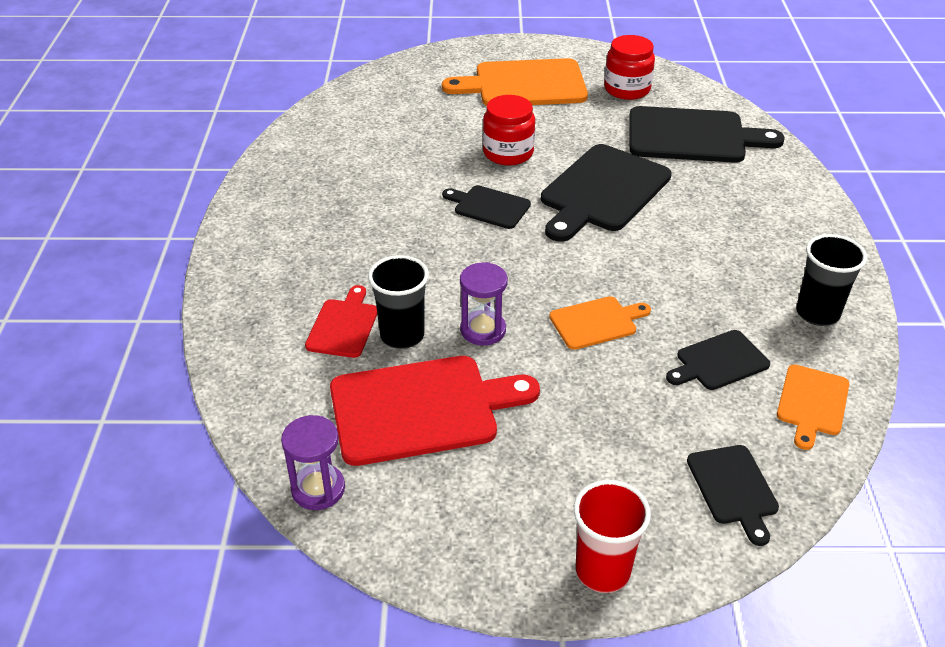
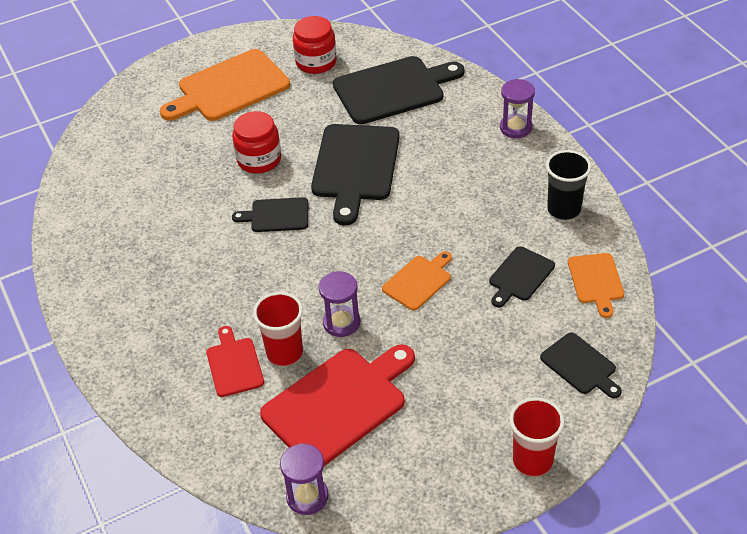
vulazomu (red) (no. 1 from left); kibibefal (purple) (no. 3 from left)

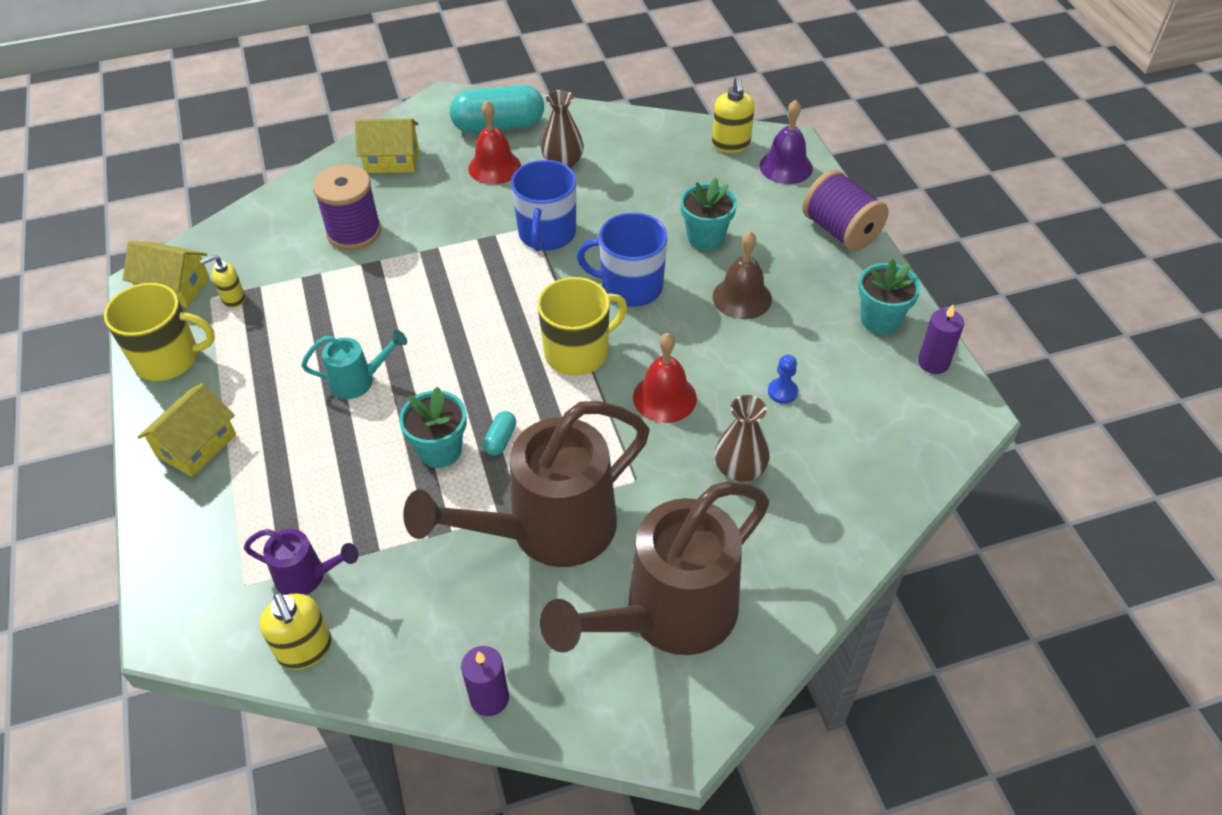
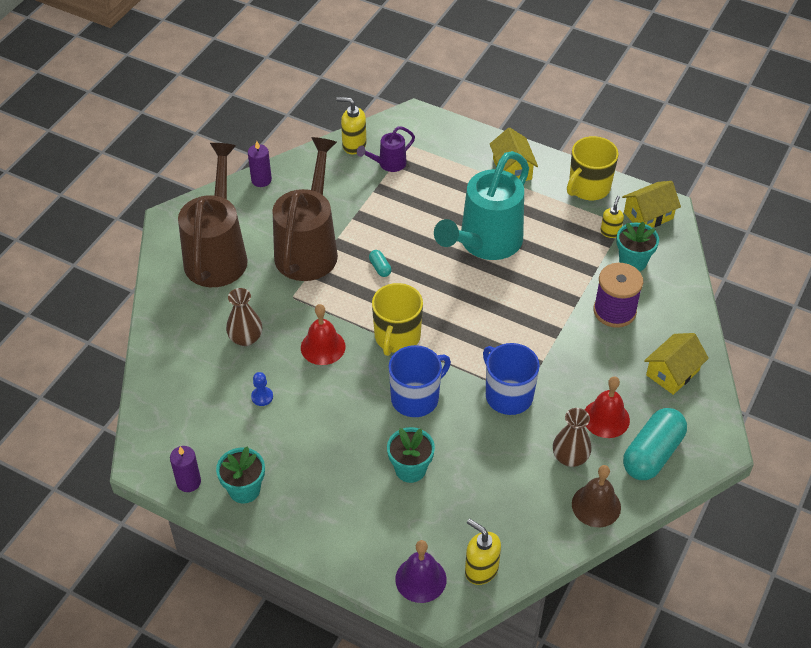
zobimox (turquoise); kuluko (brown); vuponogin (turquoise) (no. 3 from left); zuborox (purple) (no. 2 from left in the first image)

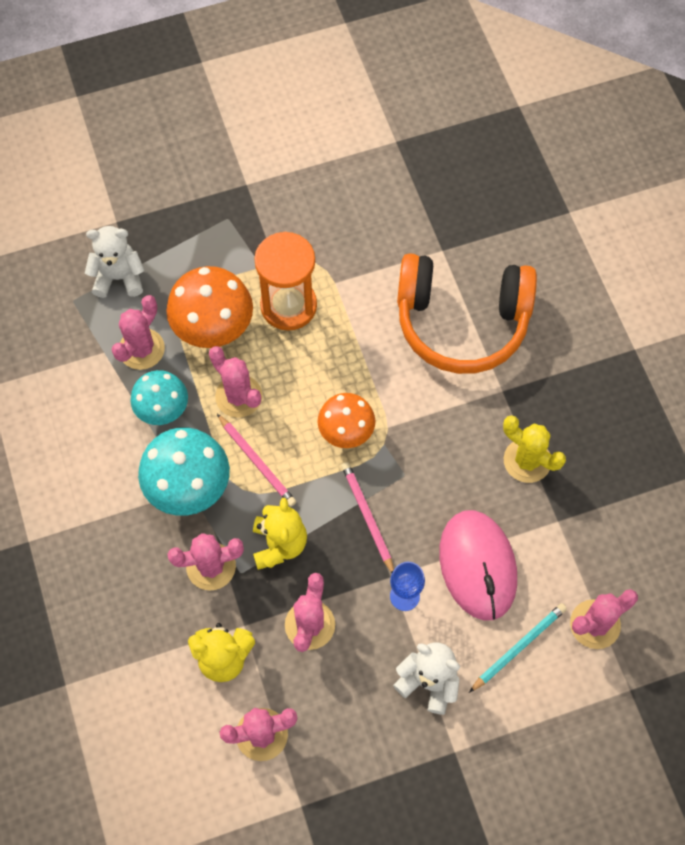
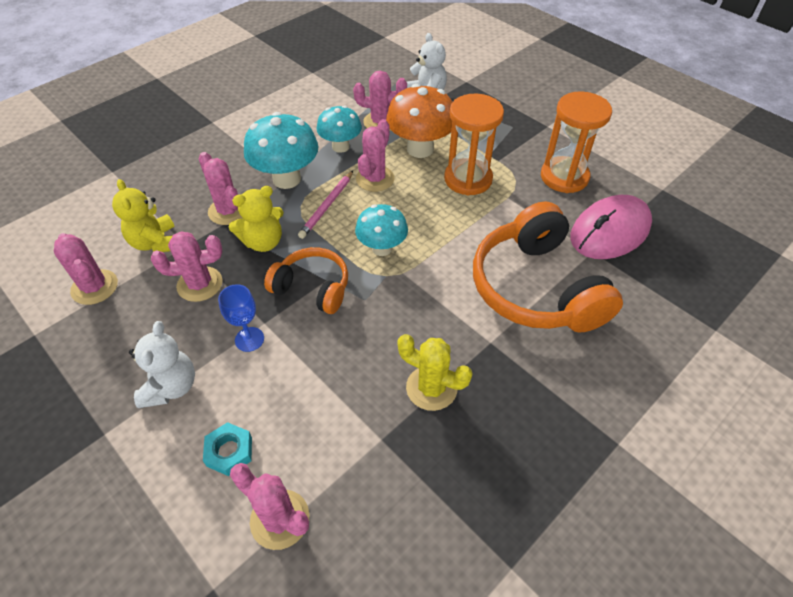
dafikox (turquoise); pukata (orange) (no. 1 from left); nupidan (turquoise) (no. 3 from left); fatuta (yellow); kibibefal (orange) (no. 2 from left); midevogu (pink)

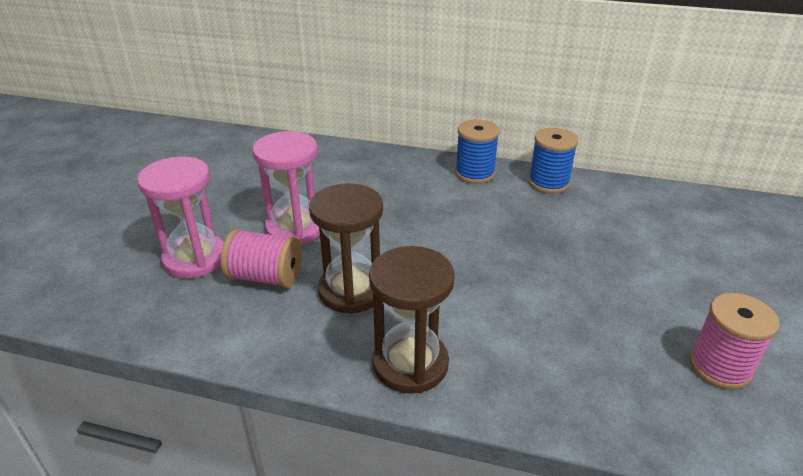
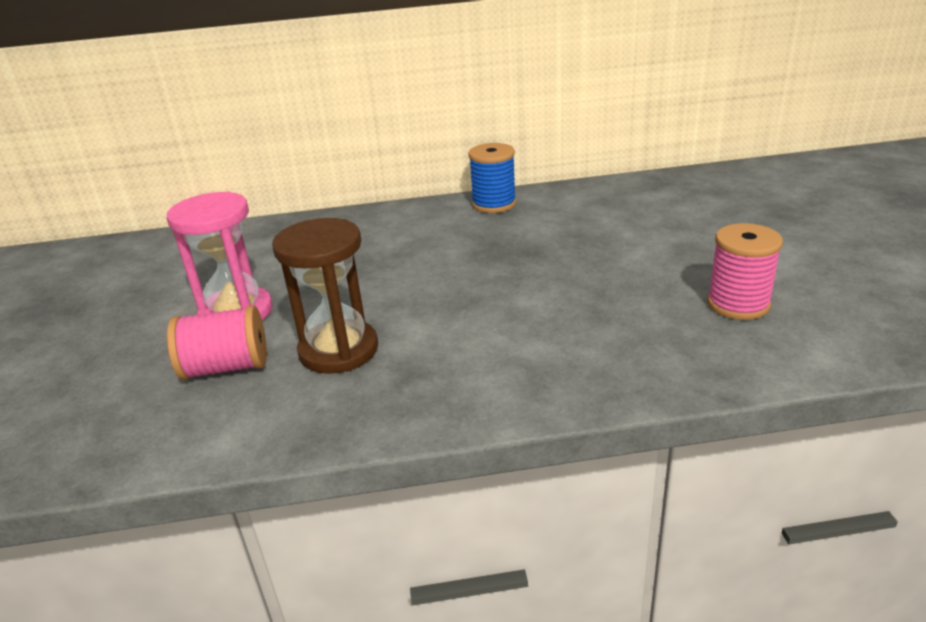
kibibefal (pink) (no. 1 from left in the first image); kibibefal (brown) (no. 2 from left in the first image); zuborox (blue) (no. 1 from left in the first image)

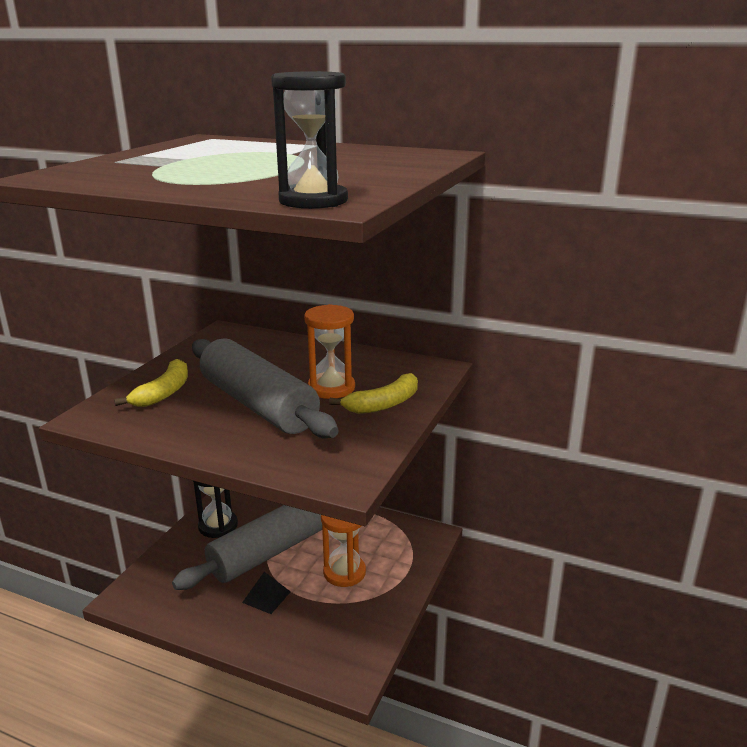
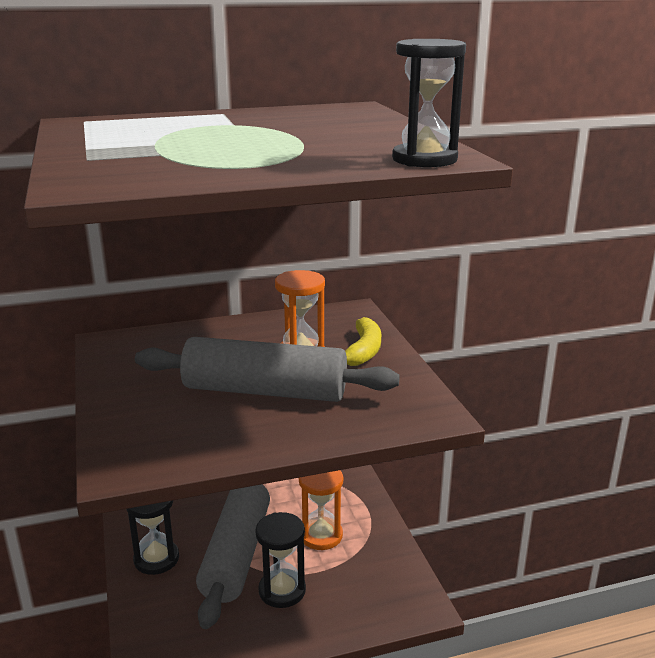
kibibefal (black) (no. 2 from left); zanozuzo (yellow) (no. 1 from left in the first image)

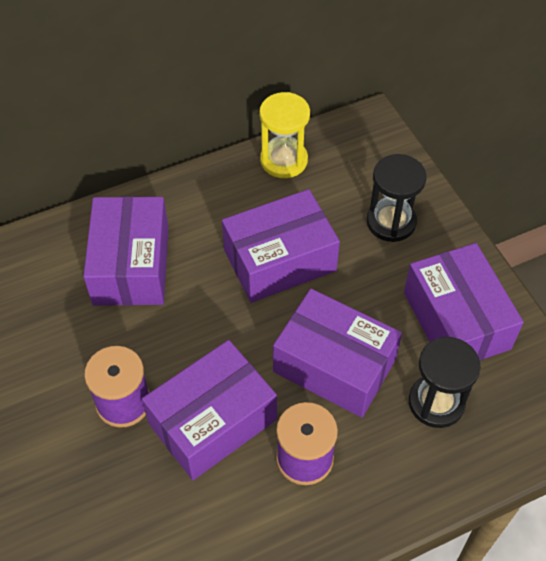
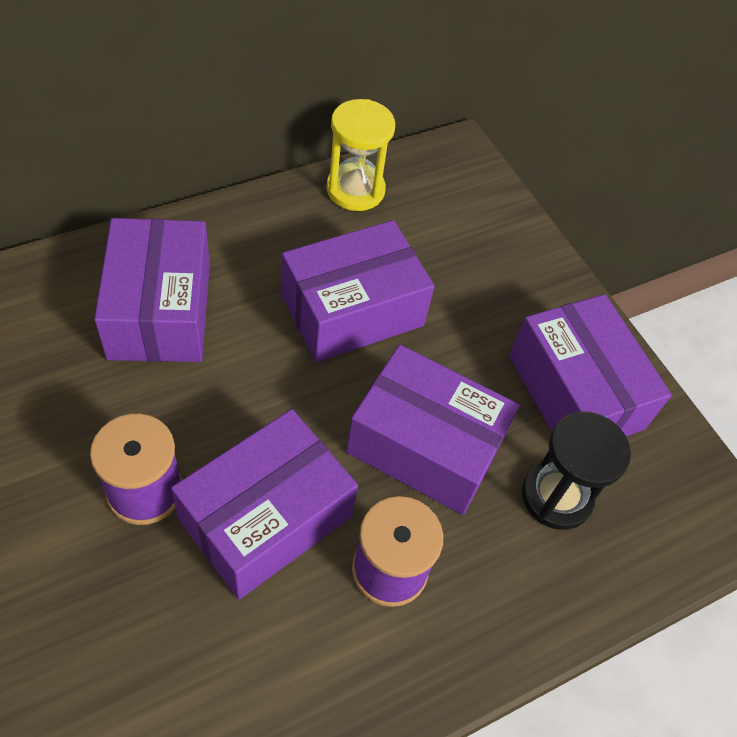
kibibefal (black) (no. 1 from left in the first image)

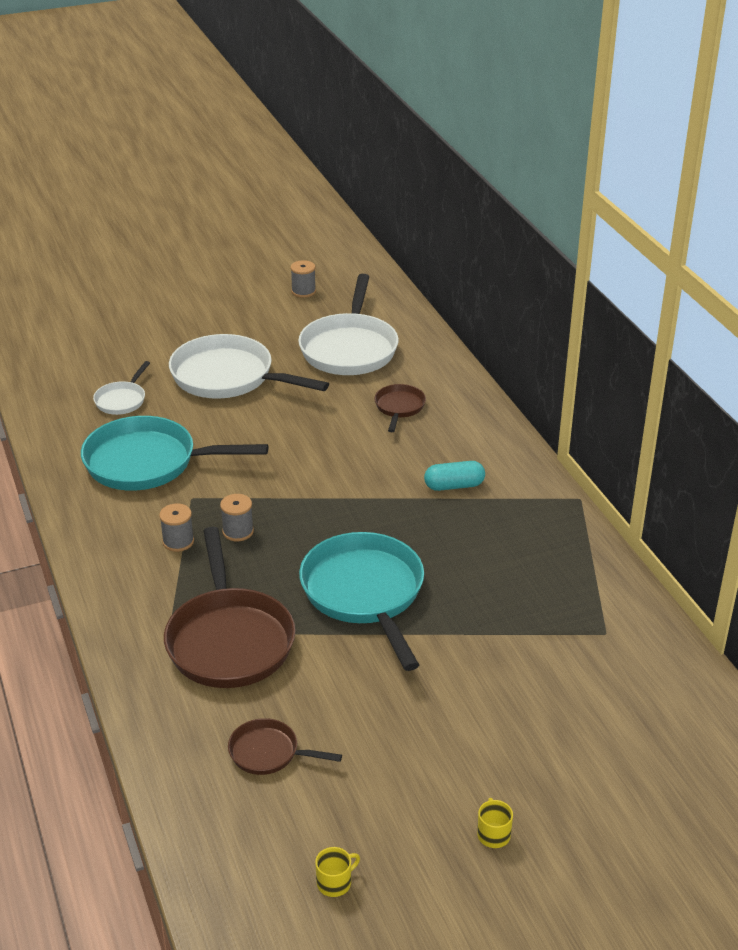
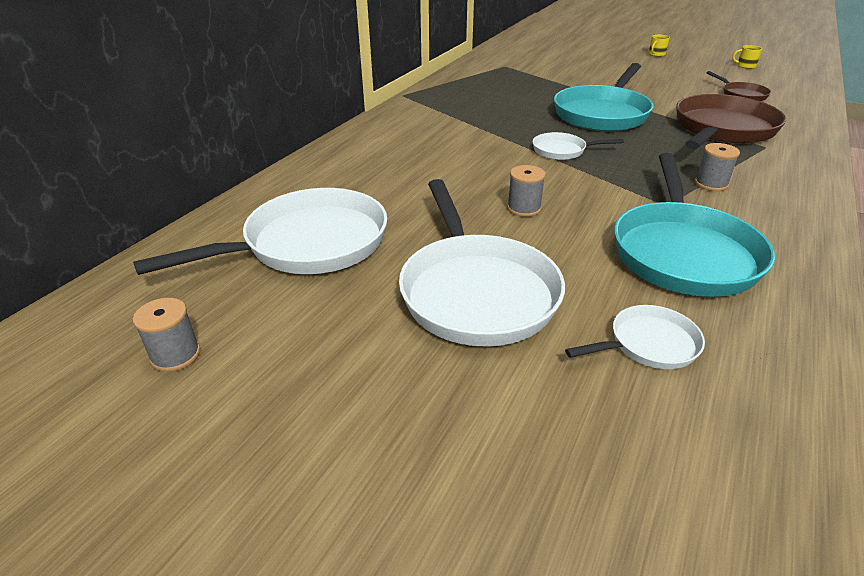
zuborox (grey) (no. 2 from left); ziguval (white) (no. 3 from left); ziguval (turquoise) (no. 2 from left); ziguval (brown) (no. 3 from left in the first image); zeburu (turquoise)

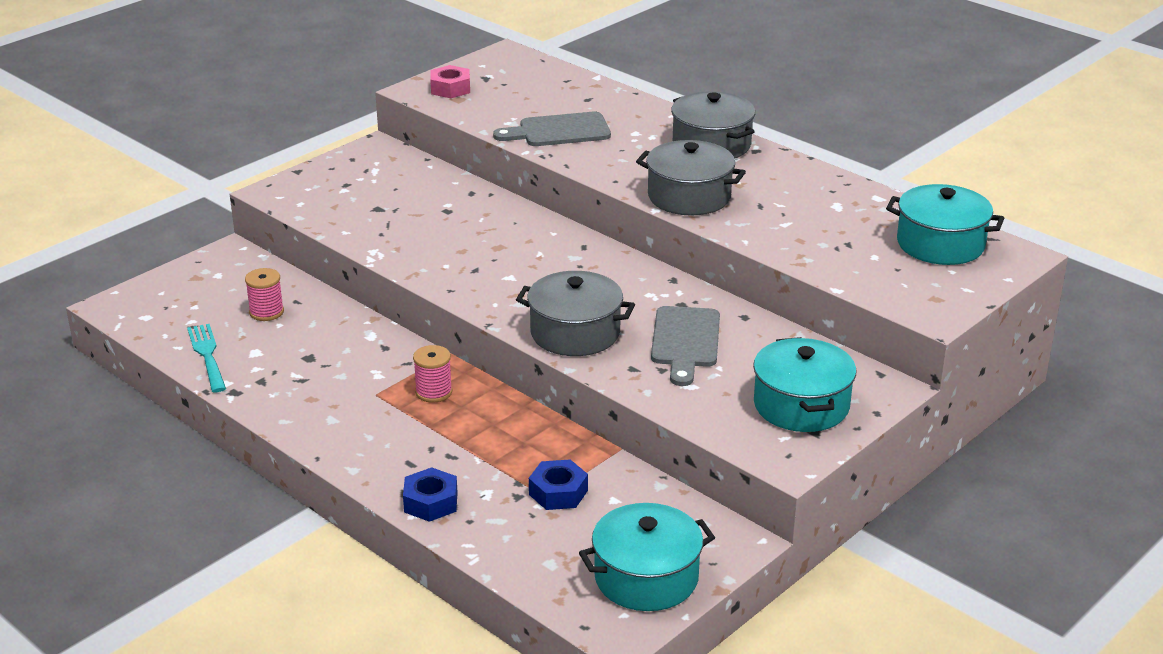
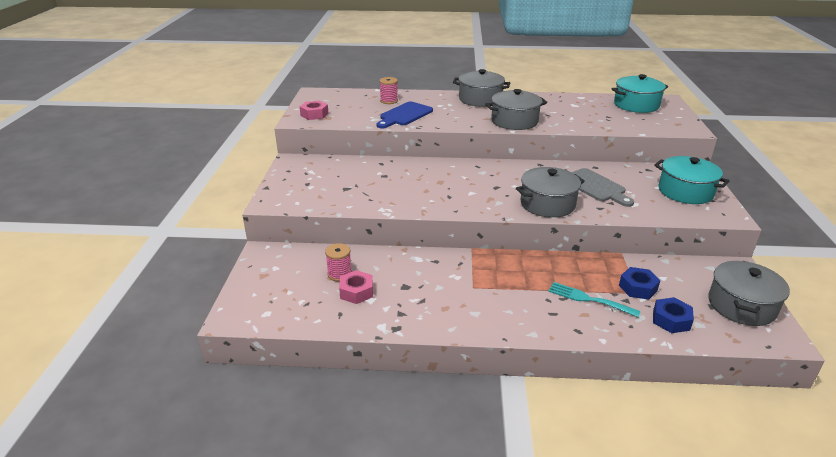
dafikox (pink) (no. 2 from left); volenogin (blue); zuborox (pink) (no. 2 from left); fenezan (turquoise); dafikox (blue) (no. 2 from left); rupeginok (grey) (no. 4 from left)

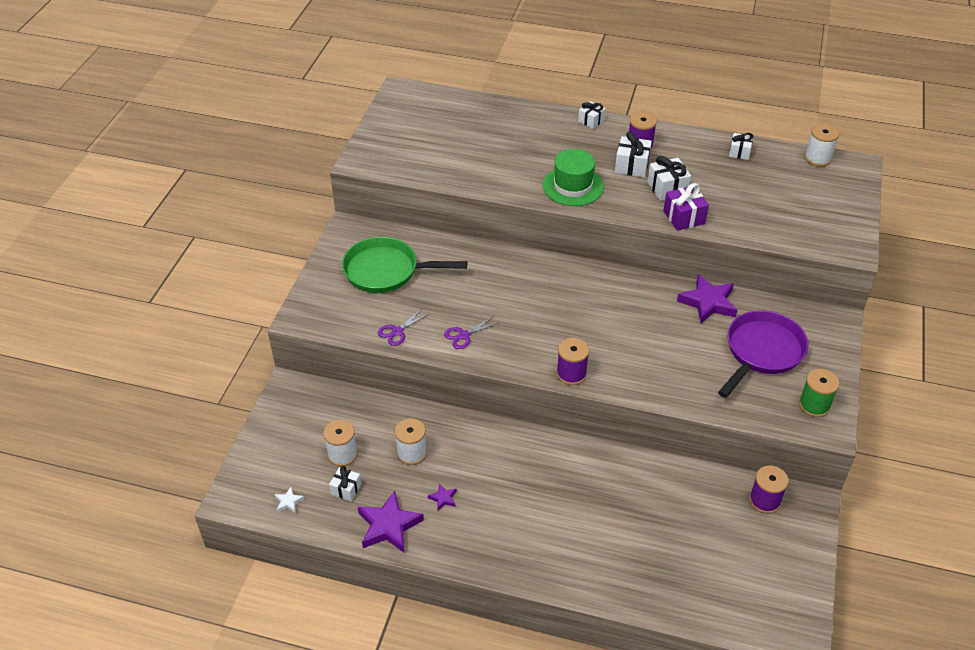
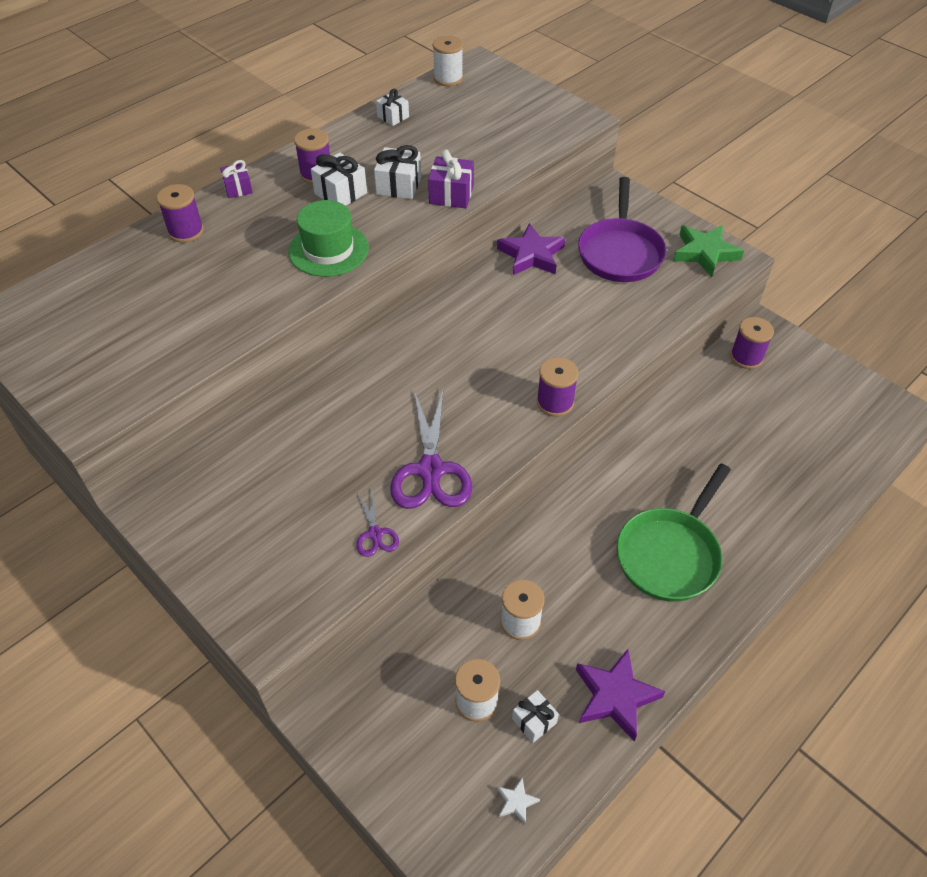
zuborox (purple) (no. 1 from left); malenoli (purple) (no. 1 from left); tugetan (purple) (no. 2 from left); ziguval (purple); ziguval (green); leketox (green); leketox (purple) (no. 2 from left in the first image)

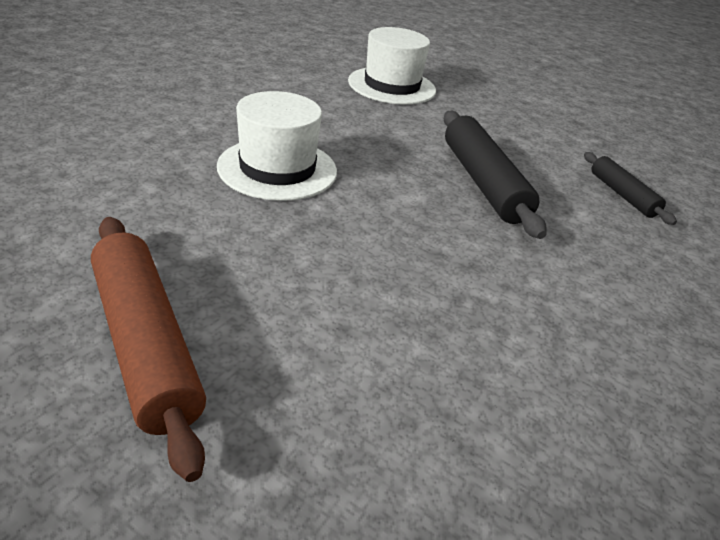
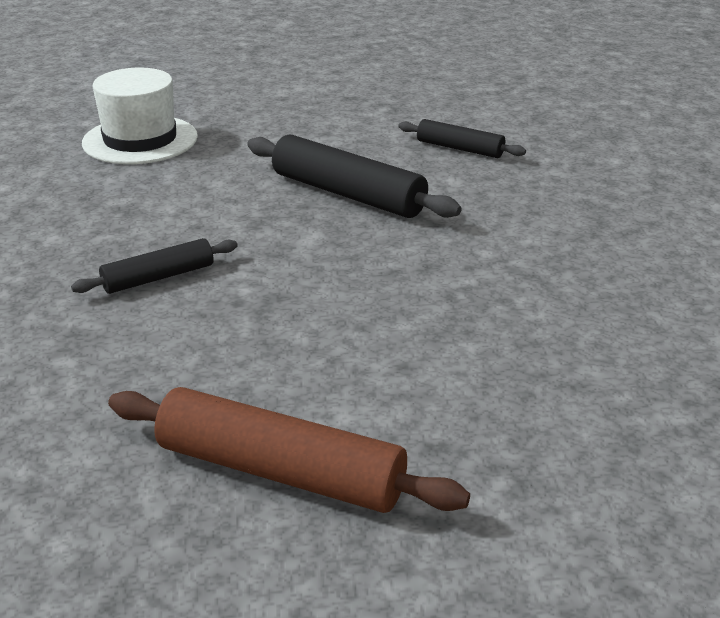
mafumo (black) (no. 1 from left)

